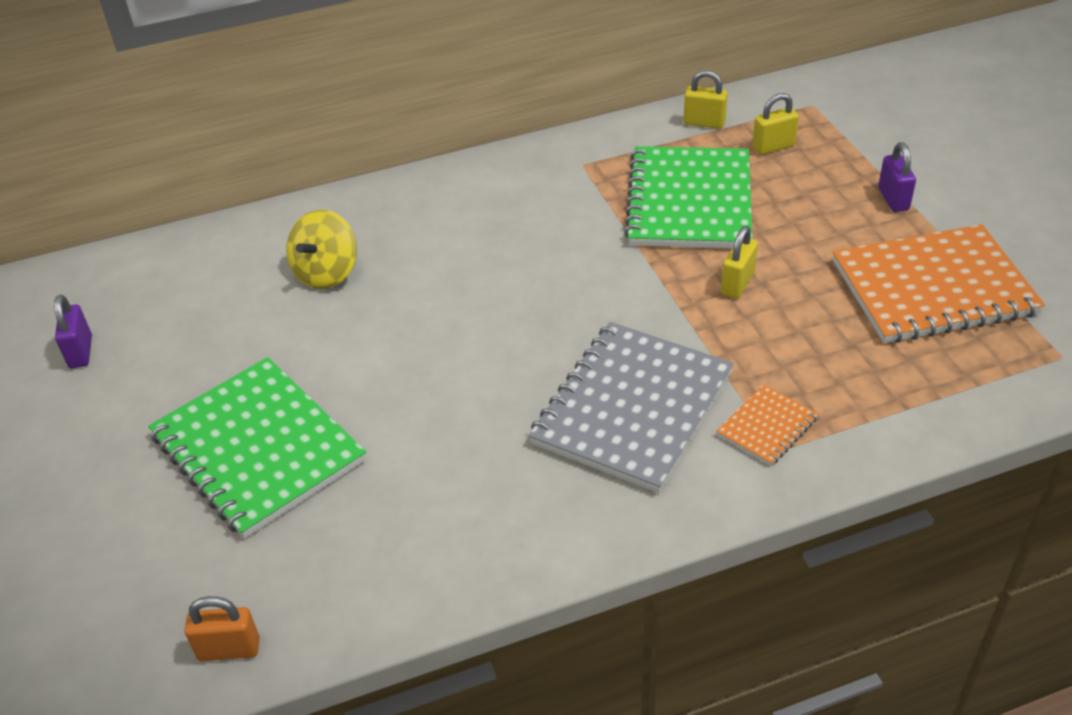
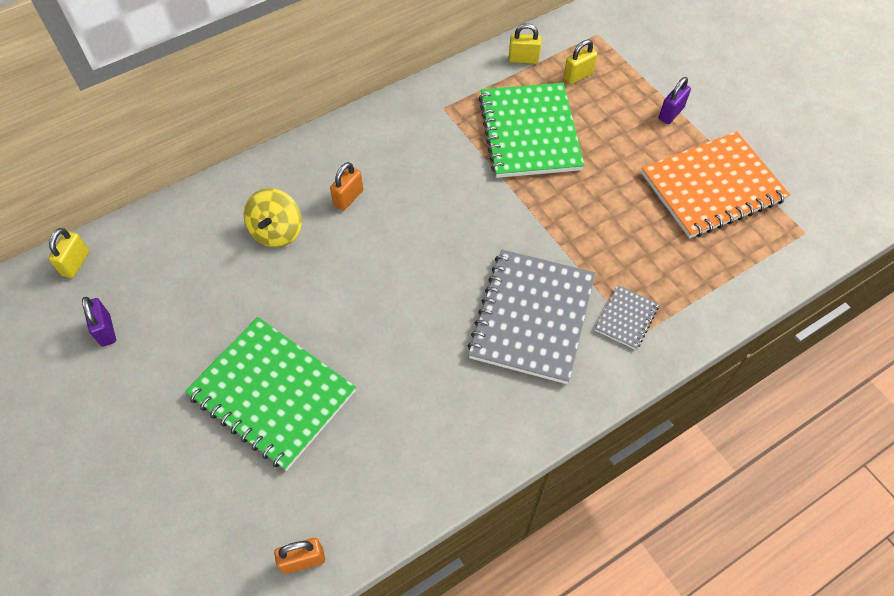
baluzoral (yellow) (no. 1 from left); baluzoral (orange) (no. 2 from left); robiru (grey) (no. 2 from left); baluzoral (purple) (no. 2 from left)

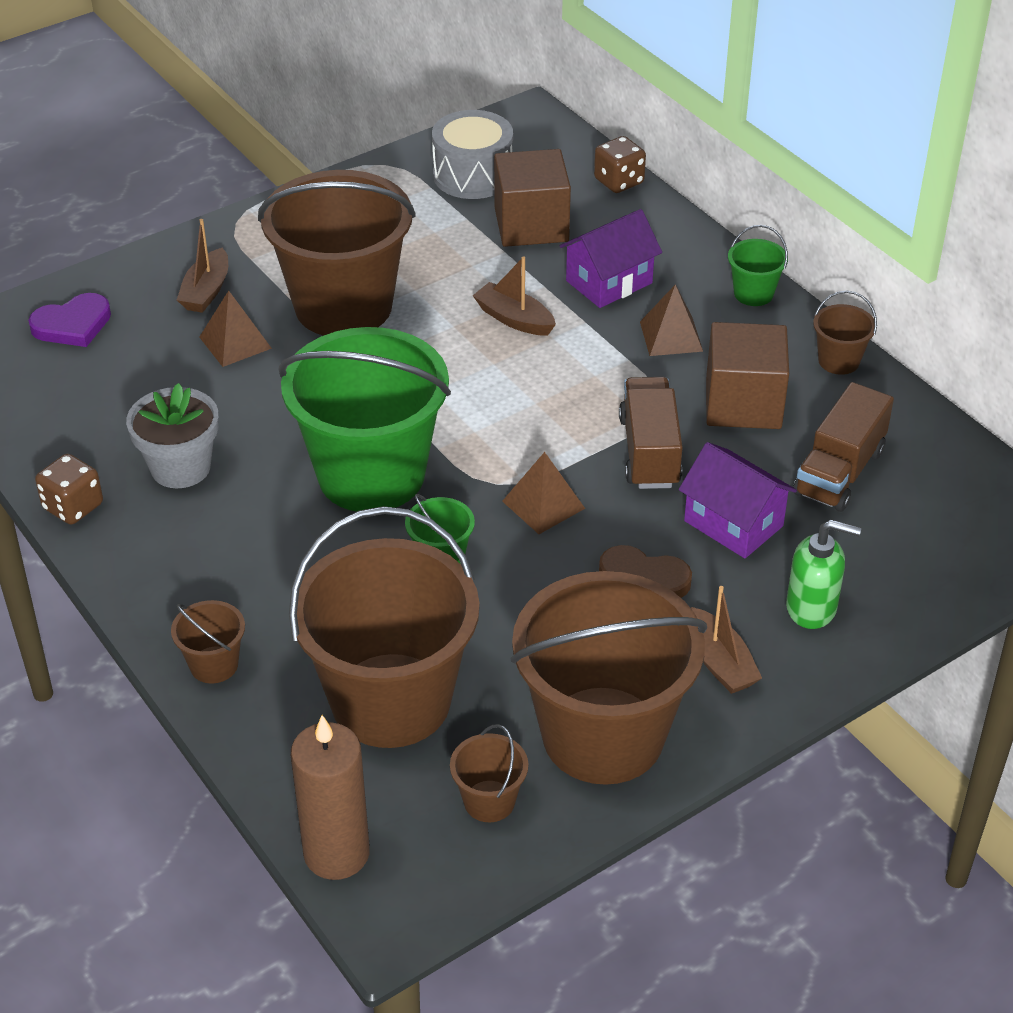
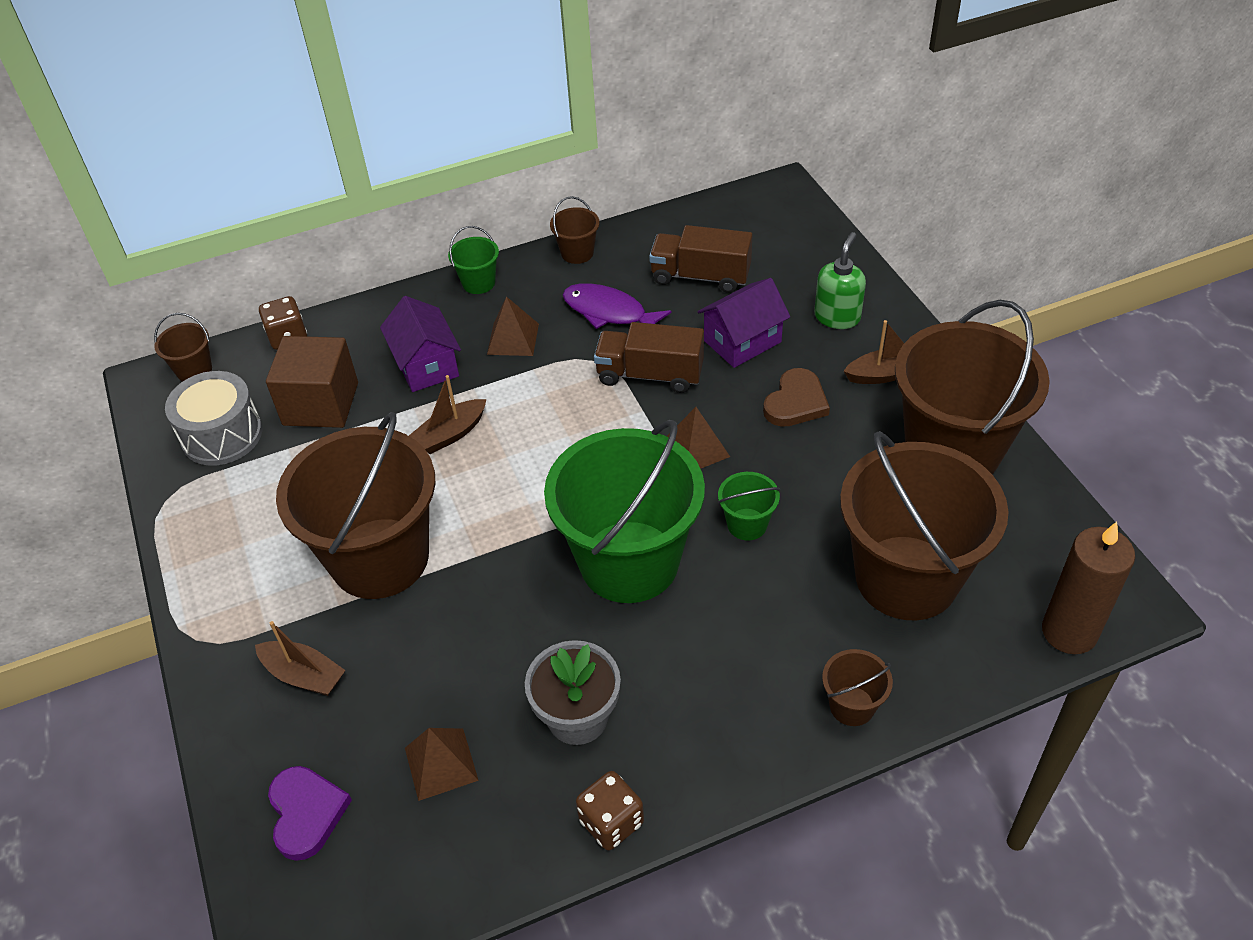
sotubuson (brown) (no. 1 from left); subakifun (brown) (no. 1 from left); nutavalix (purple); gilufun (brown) (no. 2 from left)

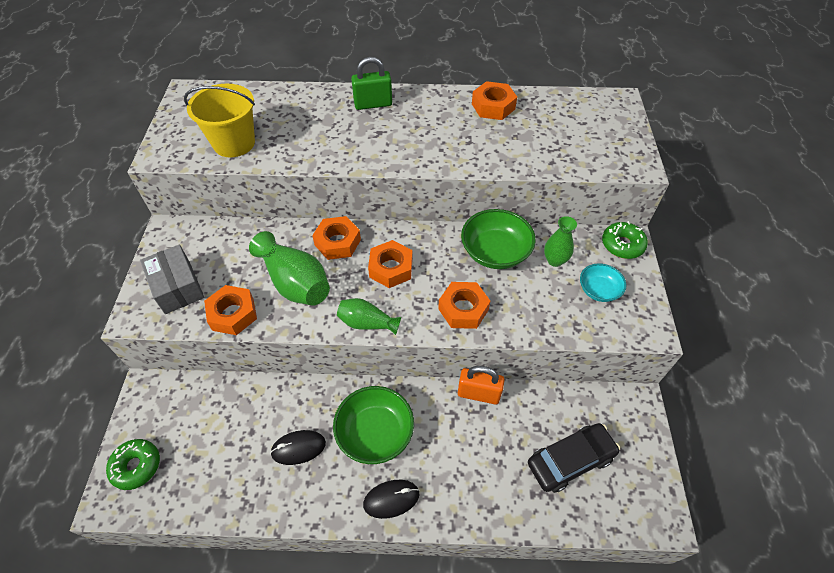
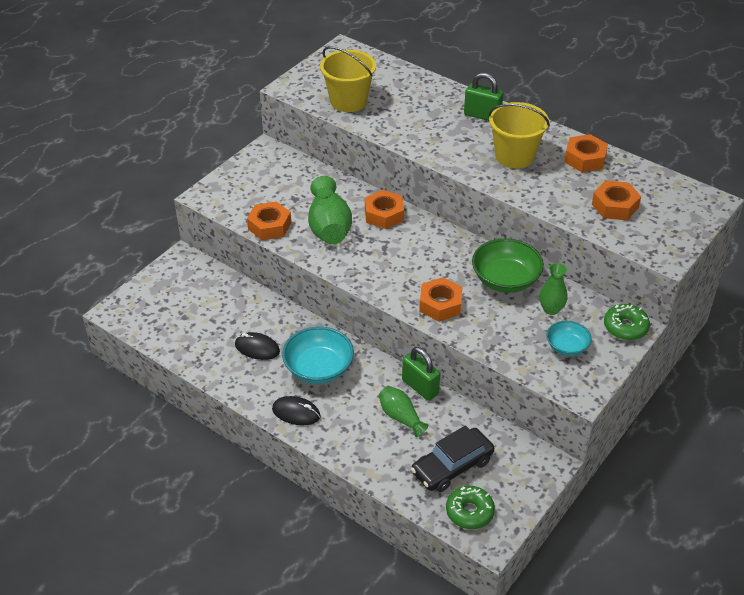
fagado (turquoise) (no. 1 from left); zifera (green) (no. 2 from left); baluzoral (green) (no. 1 from left); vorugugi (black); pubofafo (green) (no. 1 from left); sotubuson (yellow) (no. 2 from left); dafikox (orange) (no. 5 from left); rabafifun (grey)

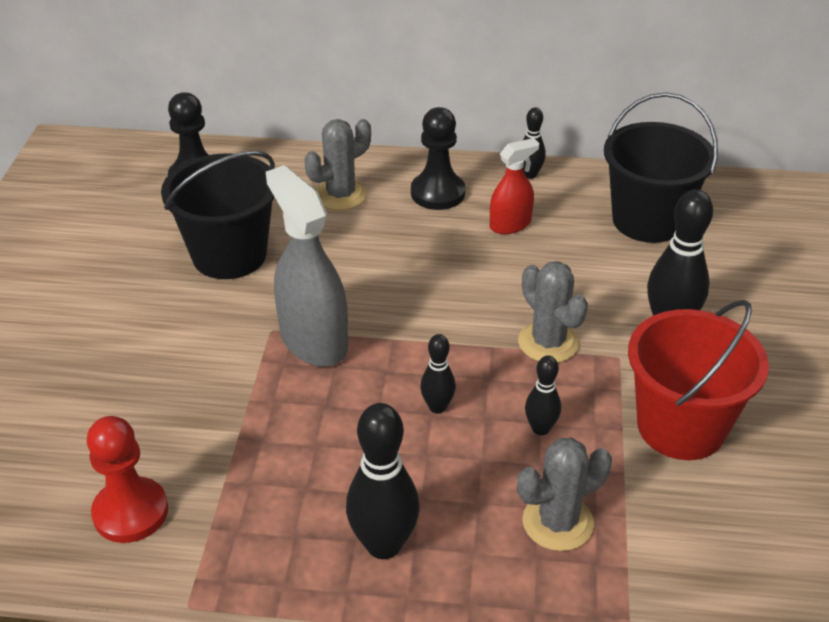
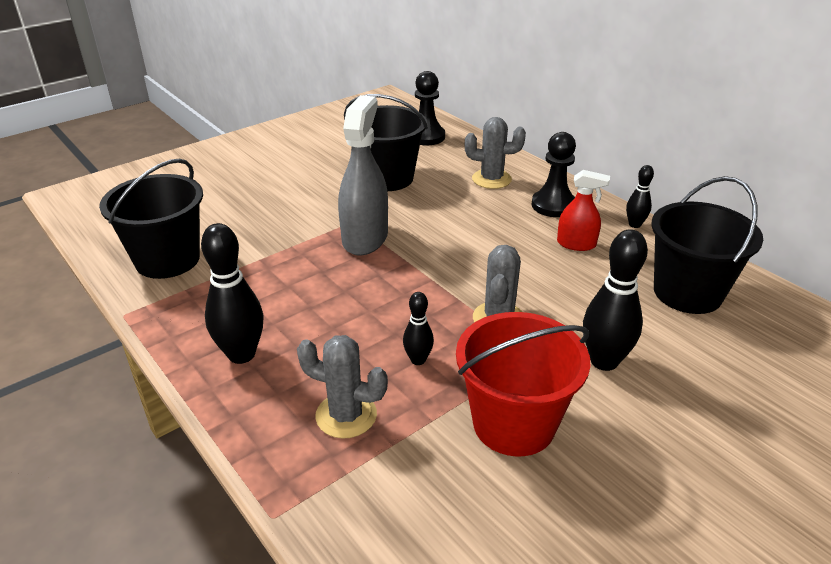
sotubuson (black) (no. 1 from left); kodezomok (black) (no. 2 from left in the first image)

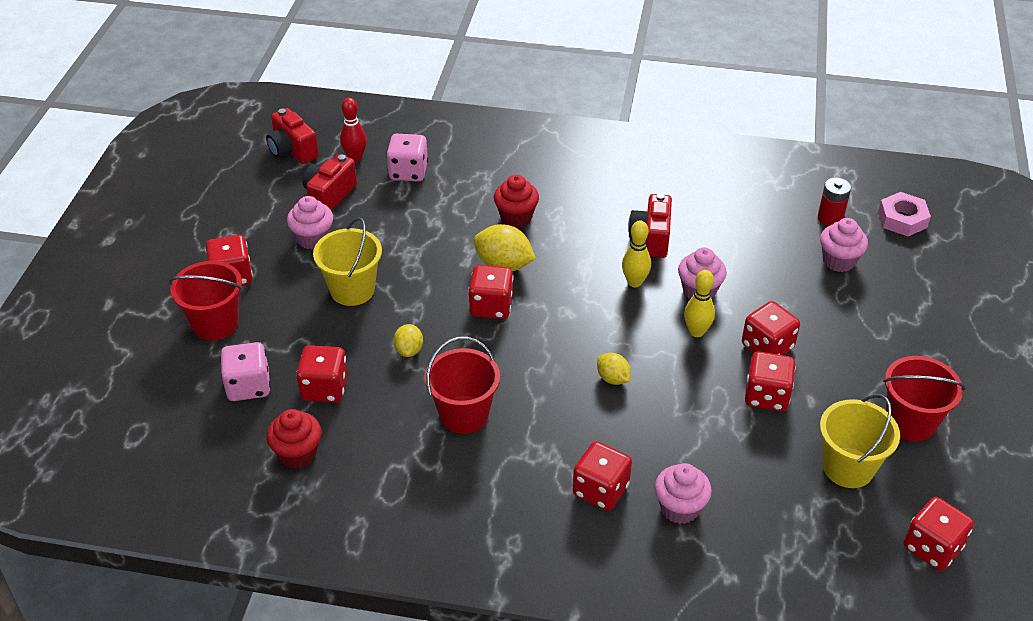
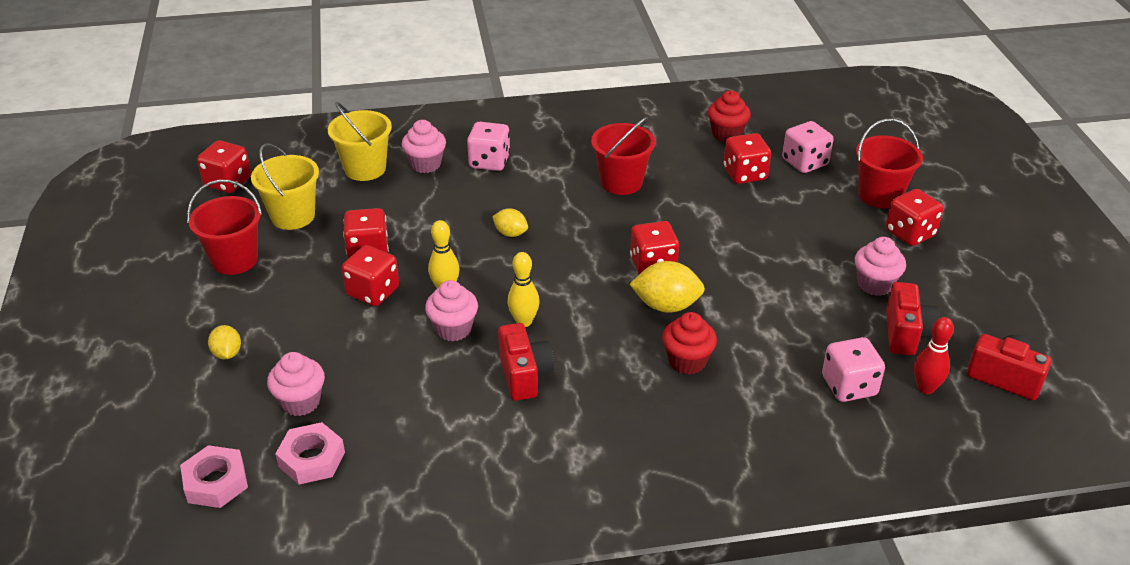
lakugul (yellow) (no. 1 from left); dafikox (pink) (no. 2 from left); sotubuson (yellow) (no. 2 from left); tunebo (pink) (no. 1 from left)

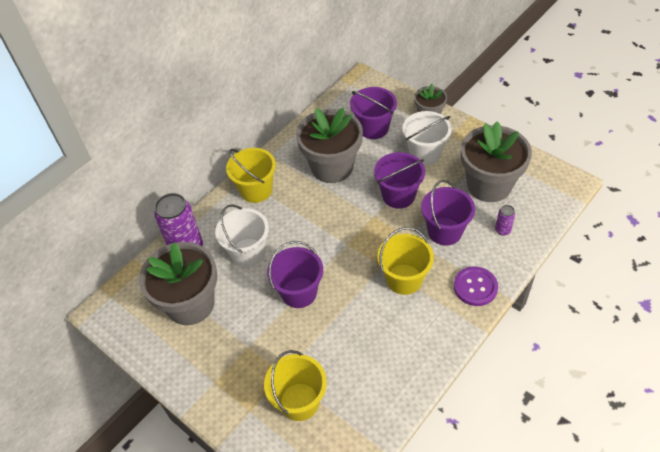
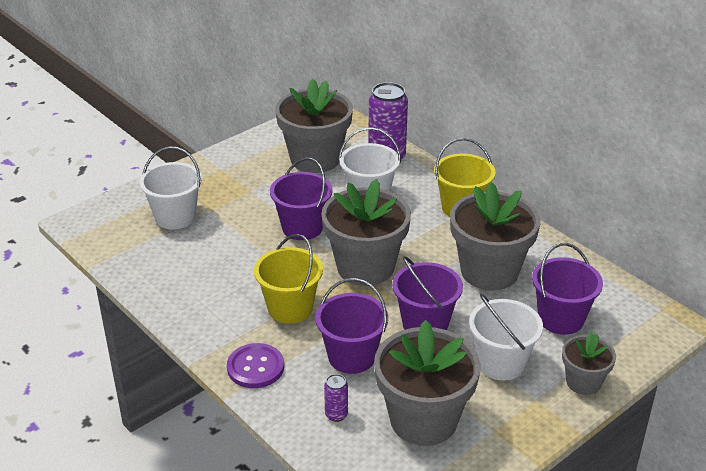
sotubuson (white) (no. 1 from left); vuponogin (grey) (no. 2 from left)

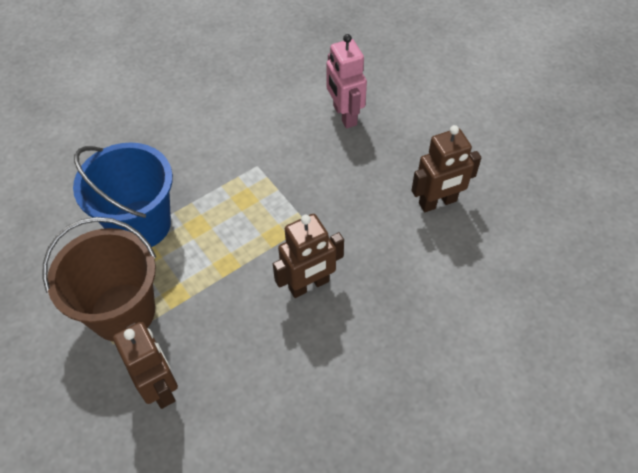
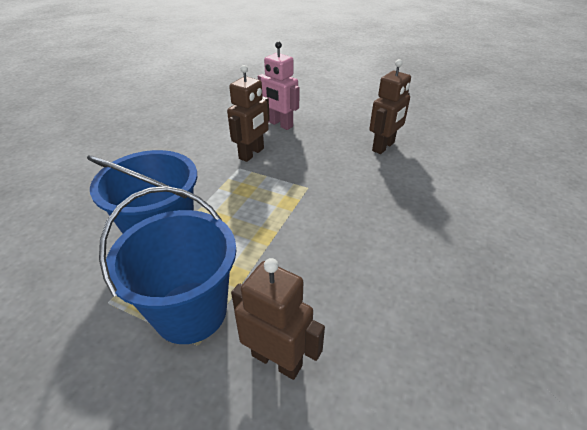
sotubuson (blue) (no. 2 from left); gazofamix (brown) (no. 1 from left)

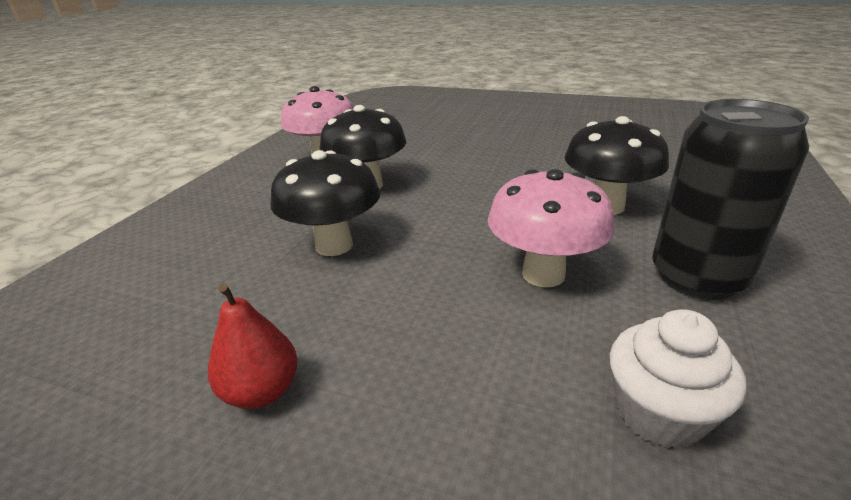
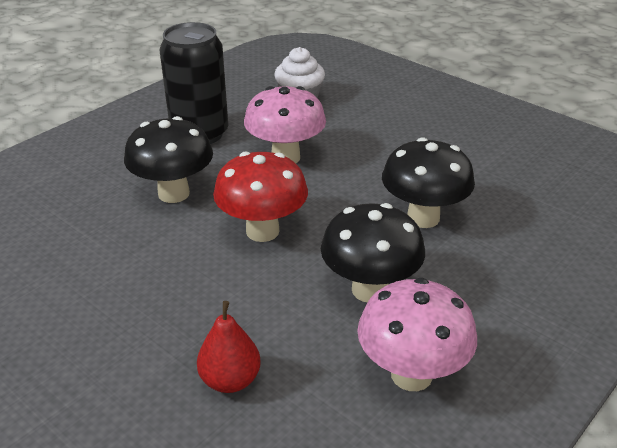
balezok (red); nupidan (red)

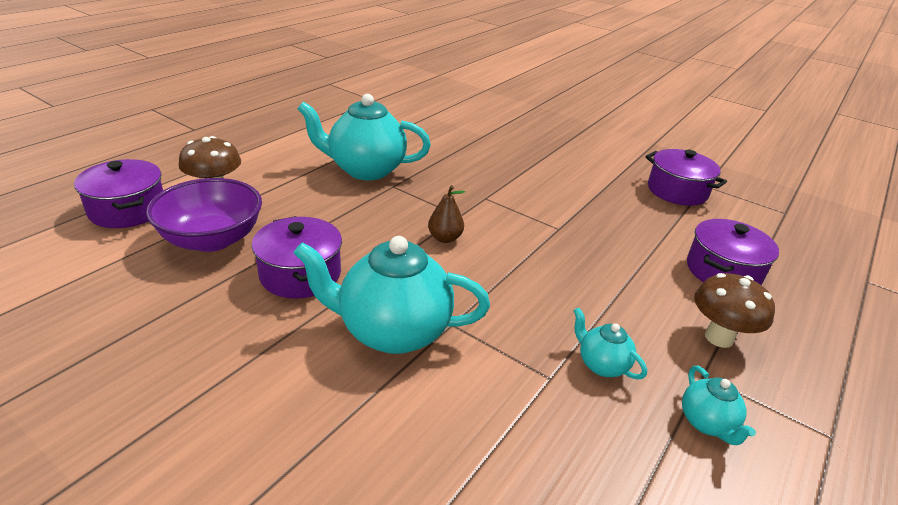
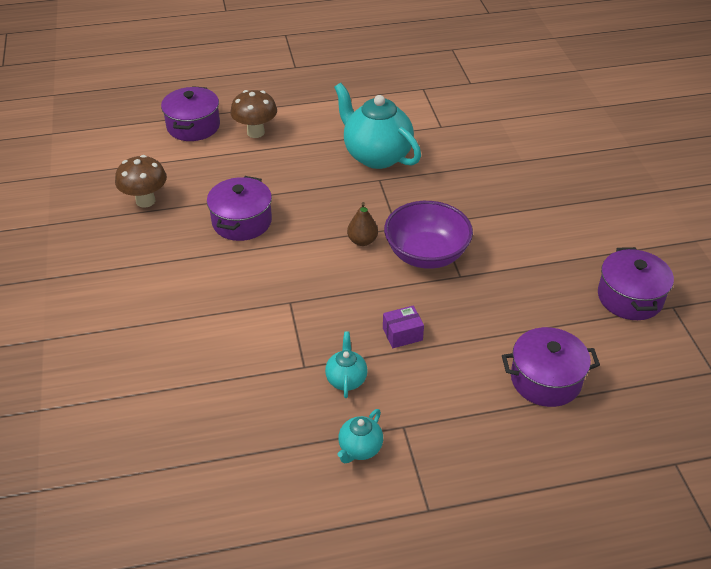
nupidan (brown) (no. 1 from left); rabafifun (purple); fagado (purple); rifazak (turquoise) (no. 2 from left in the first image)

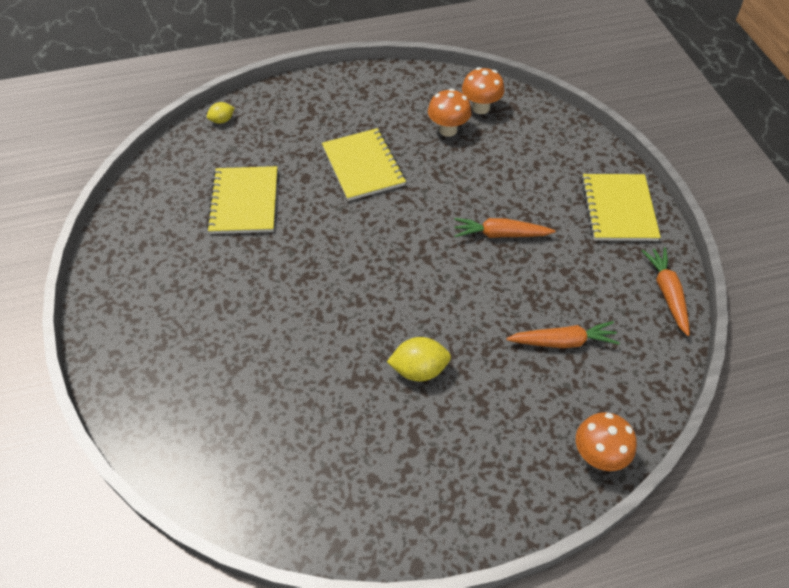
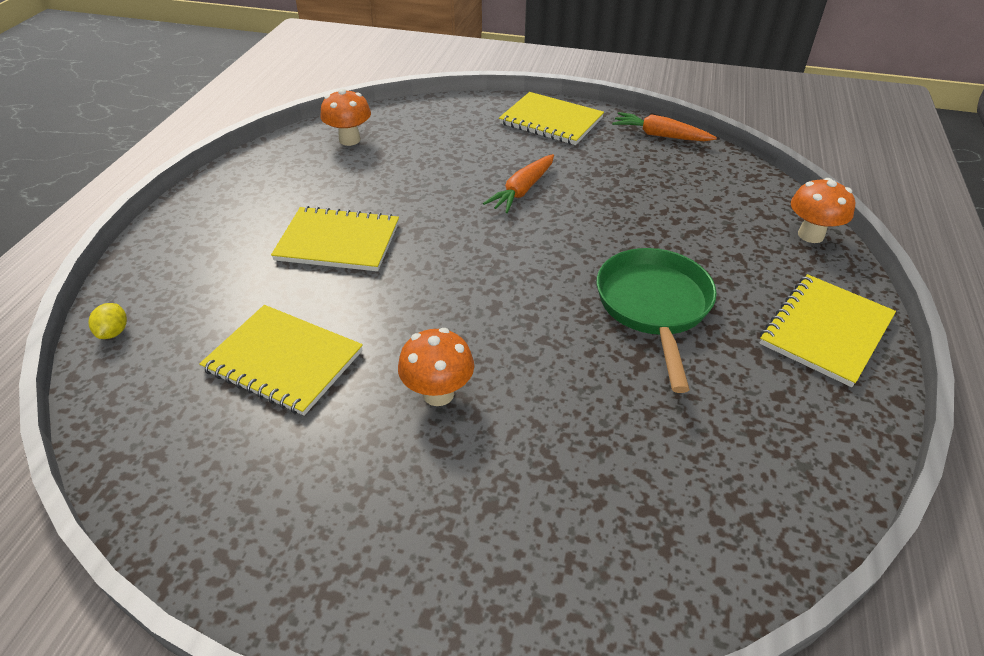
nupidan (orange) (no. 2 from left); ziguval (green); robiru (yellow) (no. 4 from left); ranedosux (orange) (no. 2 from left in the first image)

